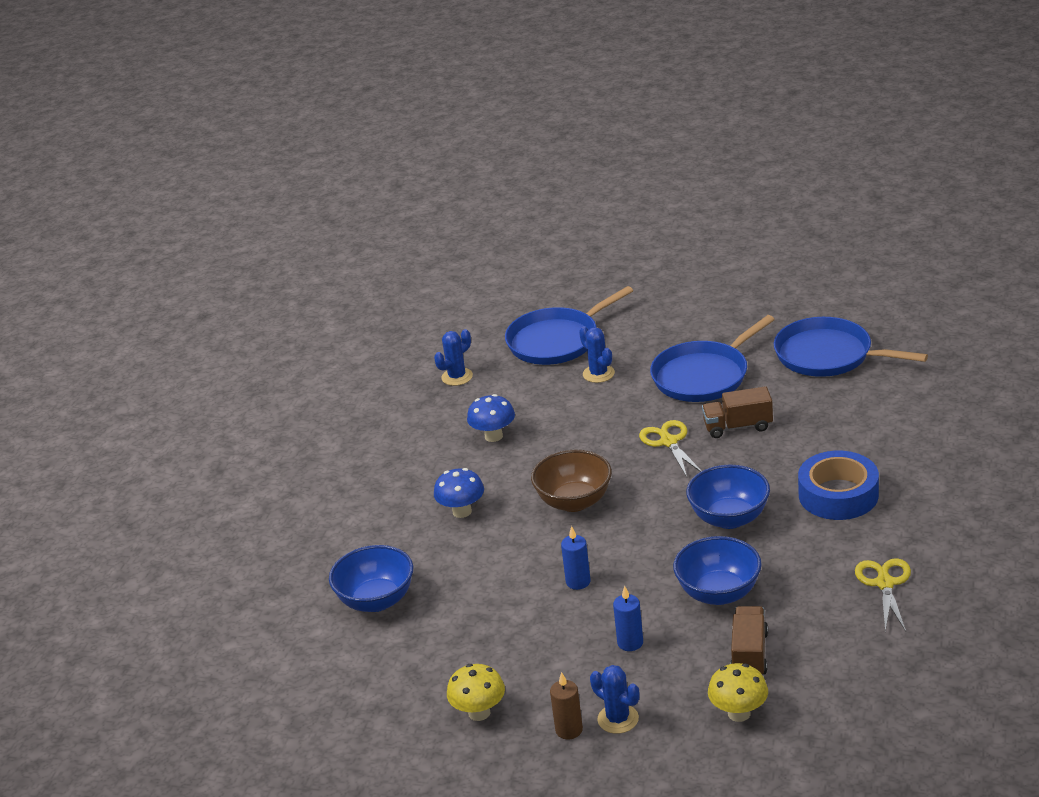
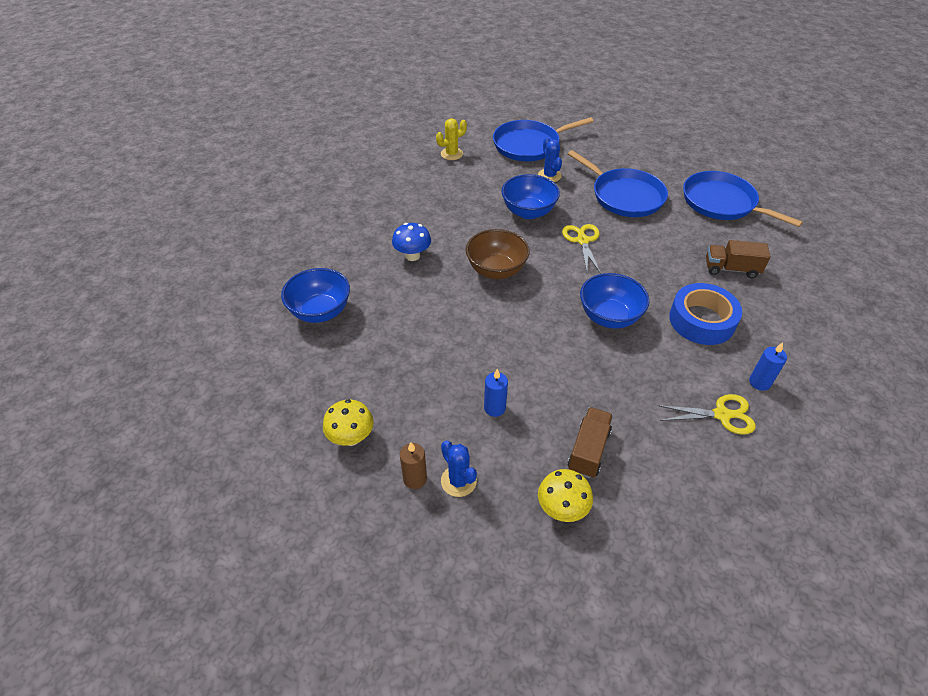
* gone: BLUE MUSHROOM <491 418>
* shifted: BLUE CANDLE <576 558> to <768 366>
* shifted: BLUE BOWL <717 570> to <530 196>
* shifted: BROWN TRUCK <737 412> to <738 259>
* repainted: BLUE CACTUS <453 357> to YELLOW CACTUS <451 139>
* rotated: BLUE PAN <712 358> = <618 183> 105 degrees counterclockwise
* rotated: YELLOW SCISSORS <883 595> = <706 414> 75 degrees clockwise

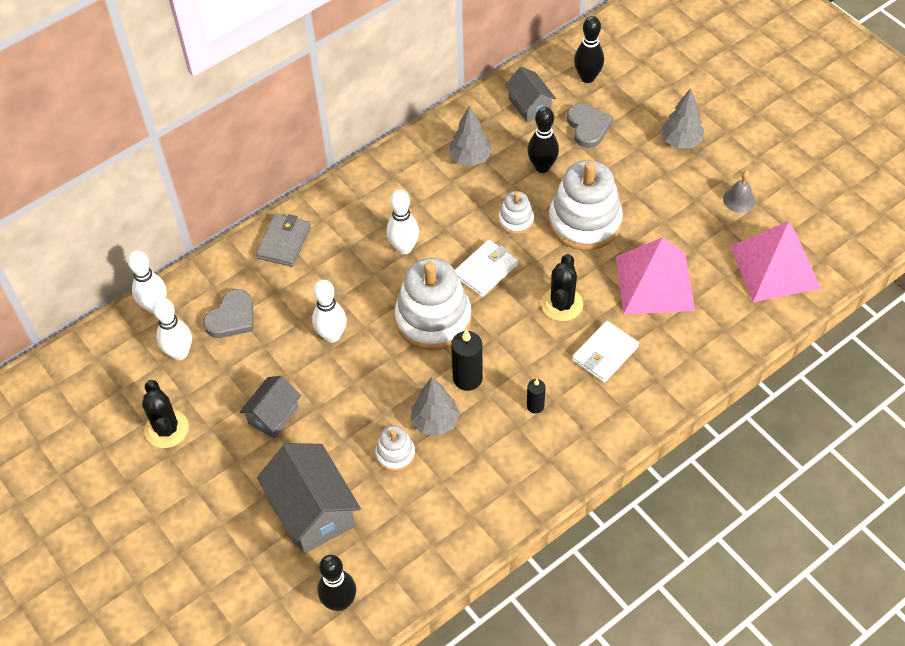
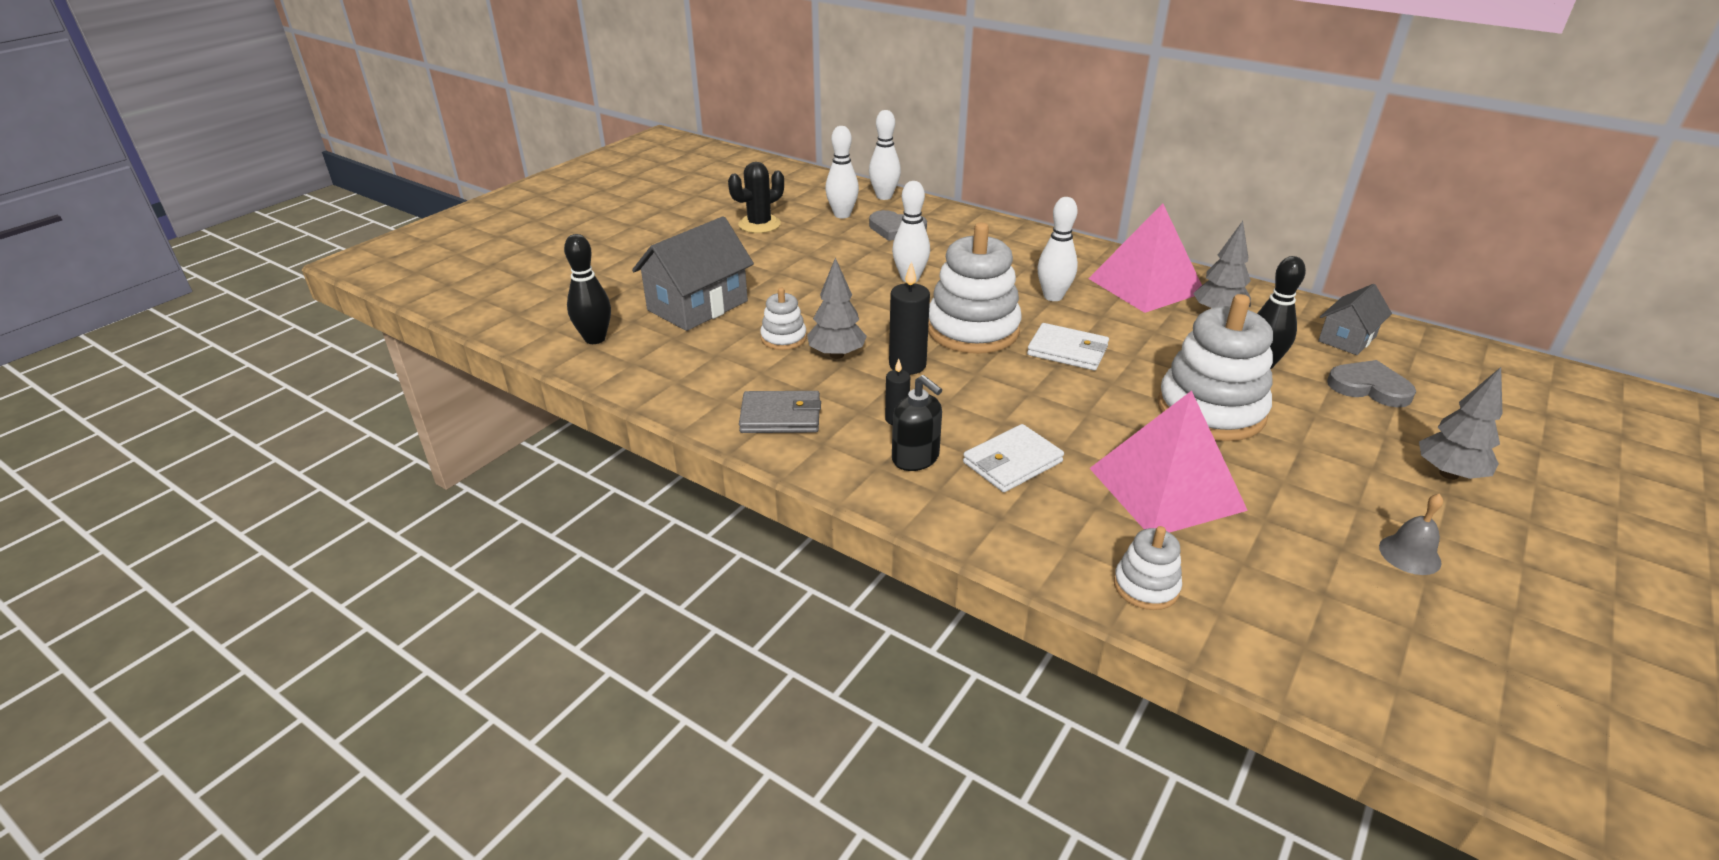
* gone: GREY HOUSE <270 407>
* gone: BLACK CACTUS <562 287>
* gone: BLACK BOWLING PIN <589 49>
* new: BLACK SOAP DISPENSER <917 423>
* shifted: GREY WALLET <283 240> to <780 412>
* shifted: WHITE STACKING TOY <516 213> to <1148 568>
* shifted: PINK PYRAMID <775 261> to <1145 258>
* rotated: GREY HEART <590 125> = <1371 383> 120 degrees counterclockwise
* rotated: WHITE WALLET <605 352> = <1013 458> 60 degrees counterclockwise

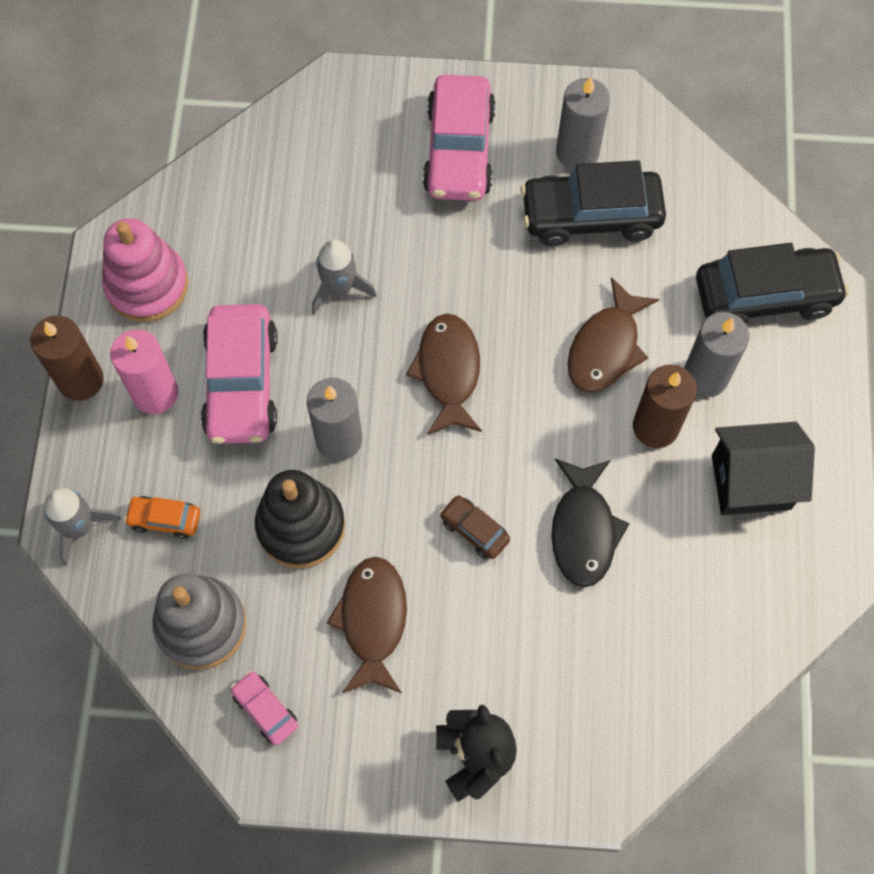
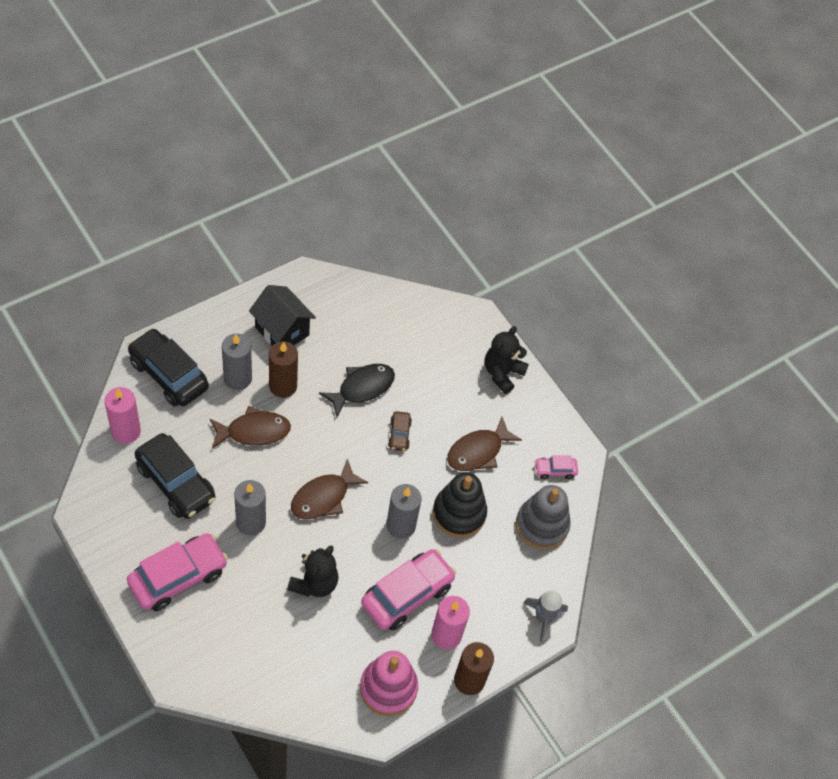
* gone: ORANGE CAR <162 517>
* new: PINK CANDLE <123 415>
* shifted: GREY CANDLE <583 123> to <250 507>
* swapped: GREY ROCKET <344 276> to BLACK TEDDY BEAR <313 571>
* rotated: PINK CAR <264 708> = <556 467> 75 degrees clockwise

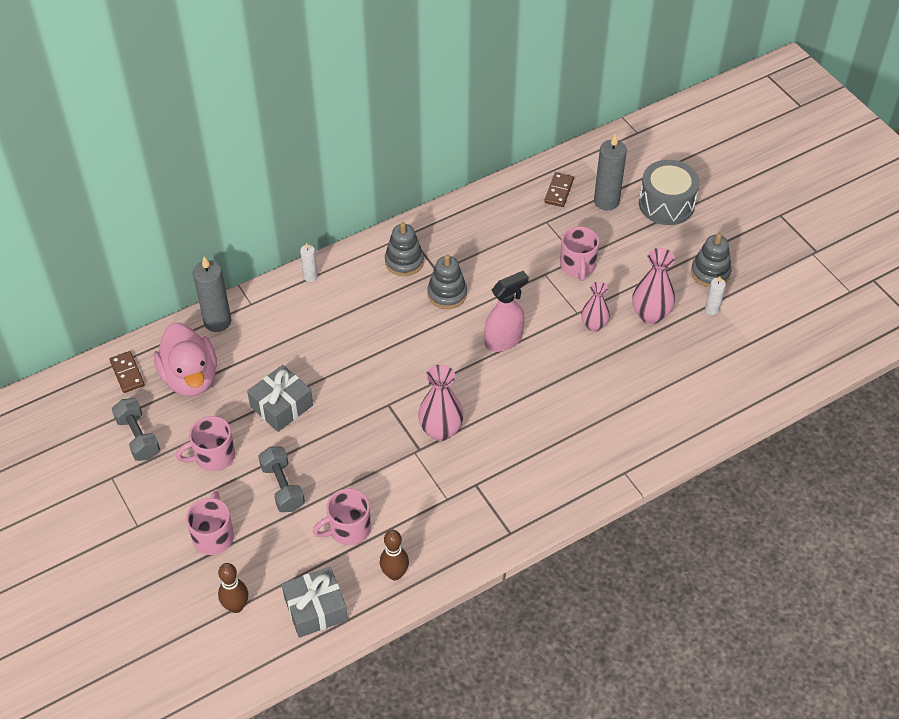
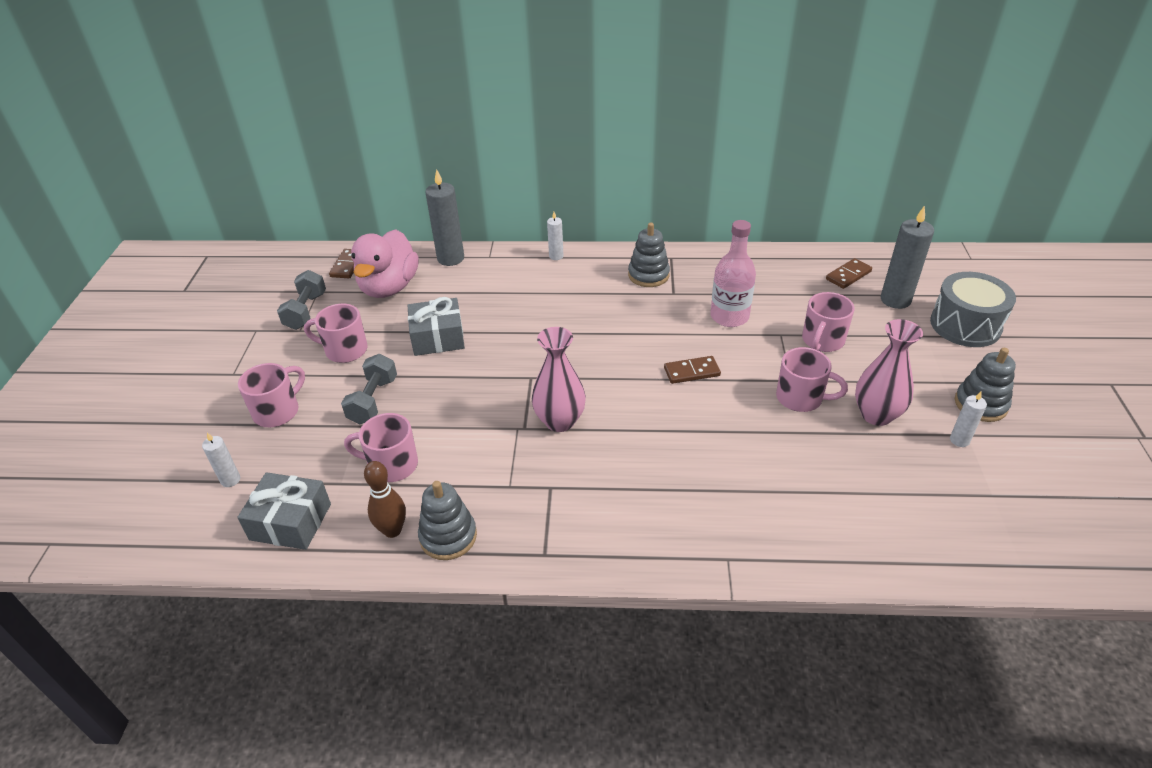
* new: PINK BOTTLE <733 273>
* shifted: GREY STACKING TOY <447 282> to <447 520>
* swapped: BROWN BOWLING PIN <233 588> to WHITE CANDLE <221 460>
* swapped: PINK SPRAY BOTTLE <506 311> to BROWN DOMINO <692 370>
* swapped: PINK VASE <595 307> to PINK MUG <812 379>

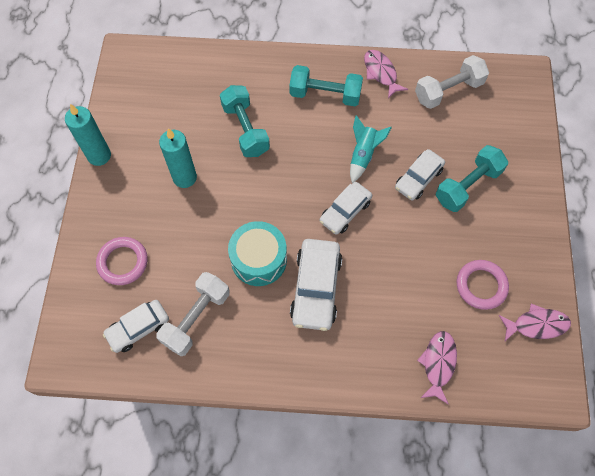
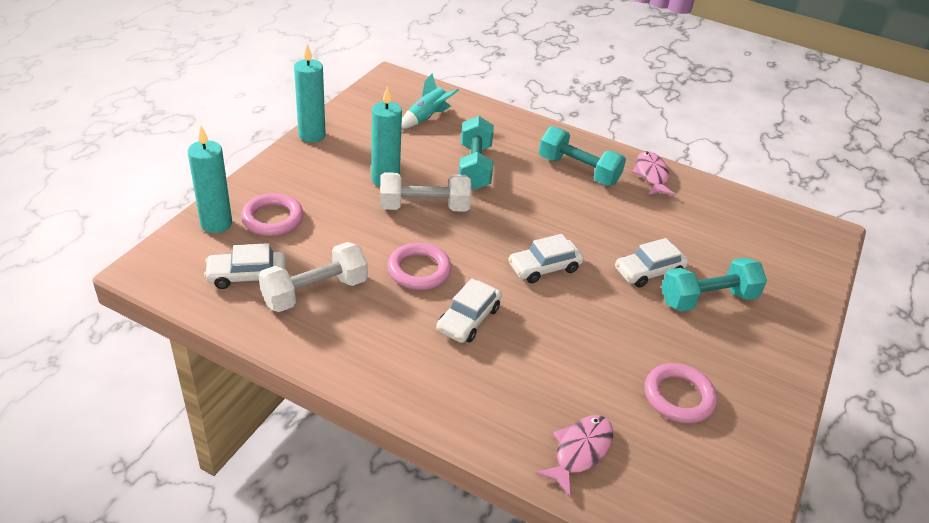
* gone: PINK FISH <535 322>
* new: TURQUOISE CANDLE <210 179>
* shifted: TURQUOISE ROCKET <371 149> to <430 101>
* shifted: WHITE DUMBBELL <452 82> to <425 192>
* swapped: TURQUOISE DRUM <257 253> to PINK RING <419 266>
* scaled: WHITE CAR <316 285> = <469 310> x0.66

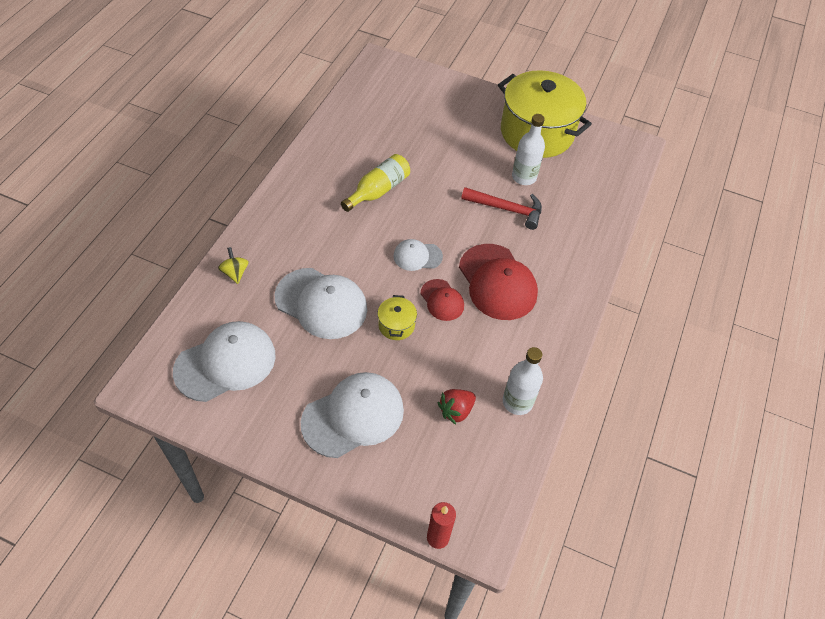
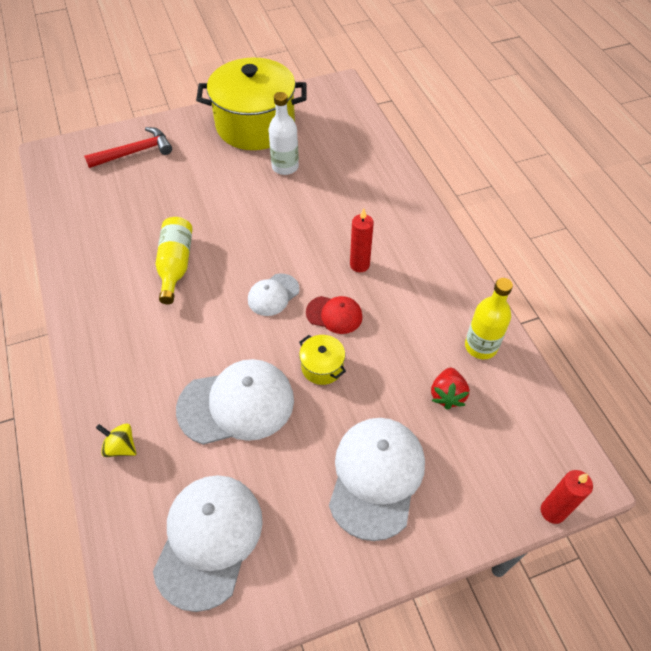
* shifted: RED HAMMER <501 208> to <128 147>
* swapped: RED CAP <498 282> to RED CANDLE <362 240>
* repainted: WHITE BOTTLE <523 381> to YELLOW BOTTLE <489 318>

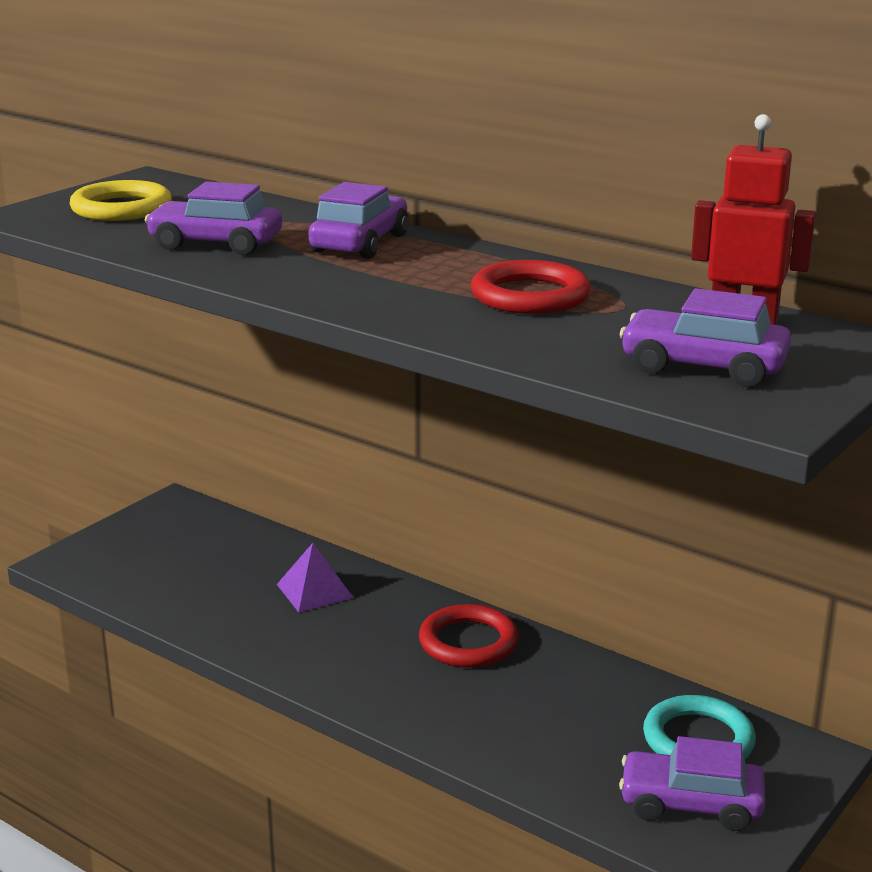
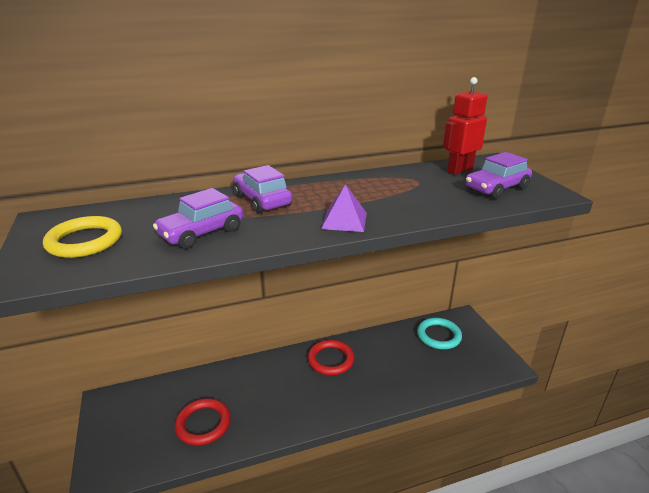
* gone: PURPLE CAR <692 783>
* shifted: PURPLE PYRAMID <315 577> to <344 208>
* shifted: RED RING <531 287> to <202 422>

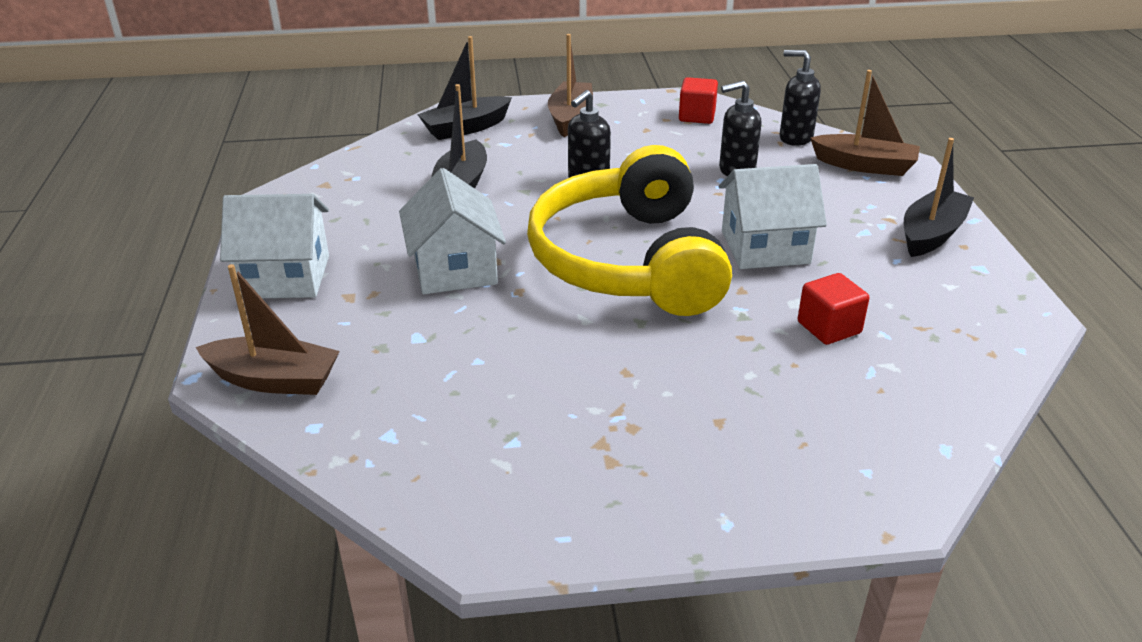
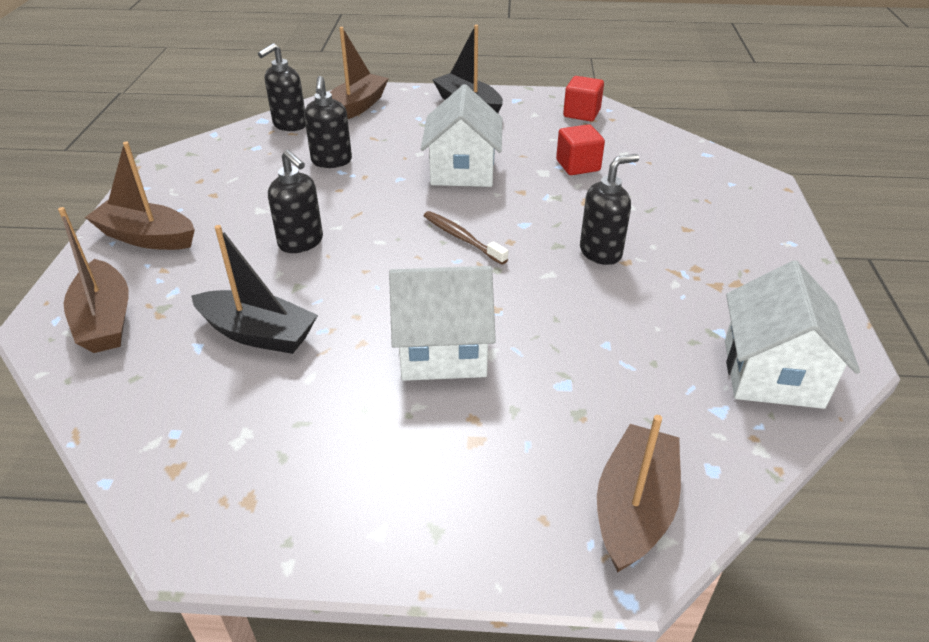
* new: BLACK SOAP DISPENSER <609 209>
* shifted: WHITE HOUSE <274 246> to <792 334>
* shifted: RED CUBE <698 100> to <583 98>
* swapped: YELLOW HEADPHONES <629 230> to BROWN TOOTHBRUSH <466 238>
* repainted: BLACK BOAT <464 88> to BROWN BOAT <93 280>

